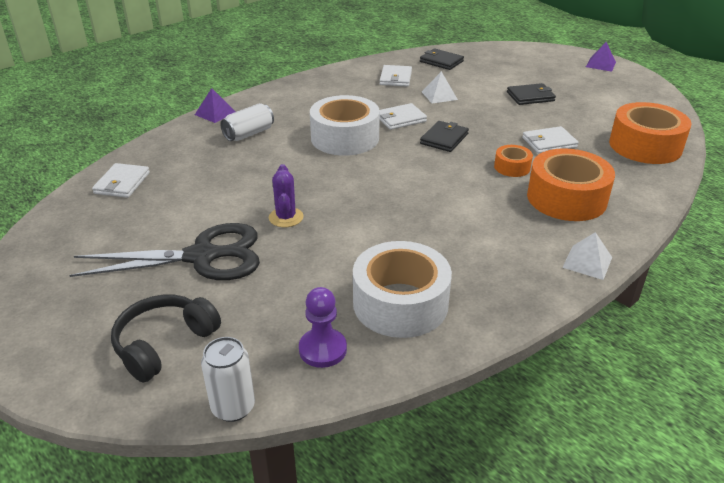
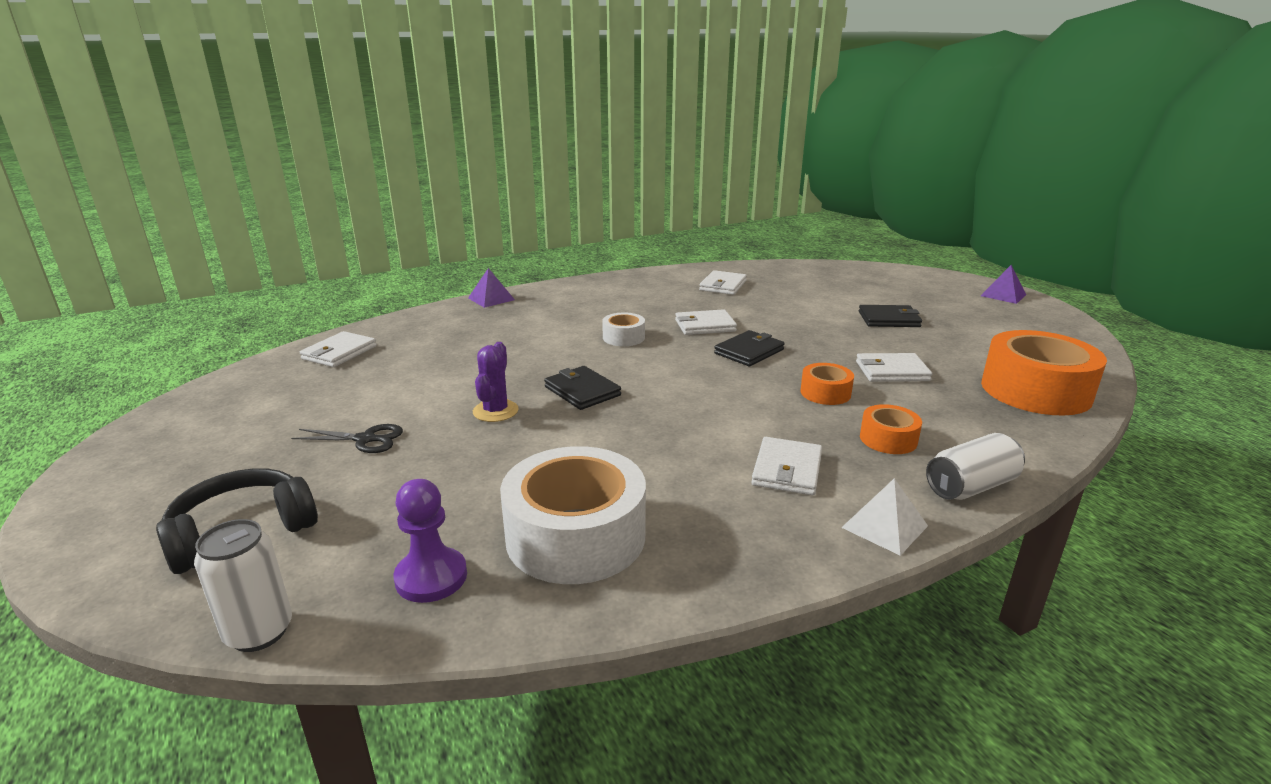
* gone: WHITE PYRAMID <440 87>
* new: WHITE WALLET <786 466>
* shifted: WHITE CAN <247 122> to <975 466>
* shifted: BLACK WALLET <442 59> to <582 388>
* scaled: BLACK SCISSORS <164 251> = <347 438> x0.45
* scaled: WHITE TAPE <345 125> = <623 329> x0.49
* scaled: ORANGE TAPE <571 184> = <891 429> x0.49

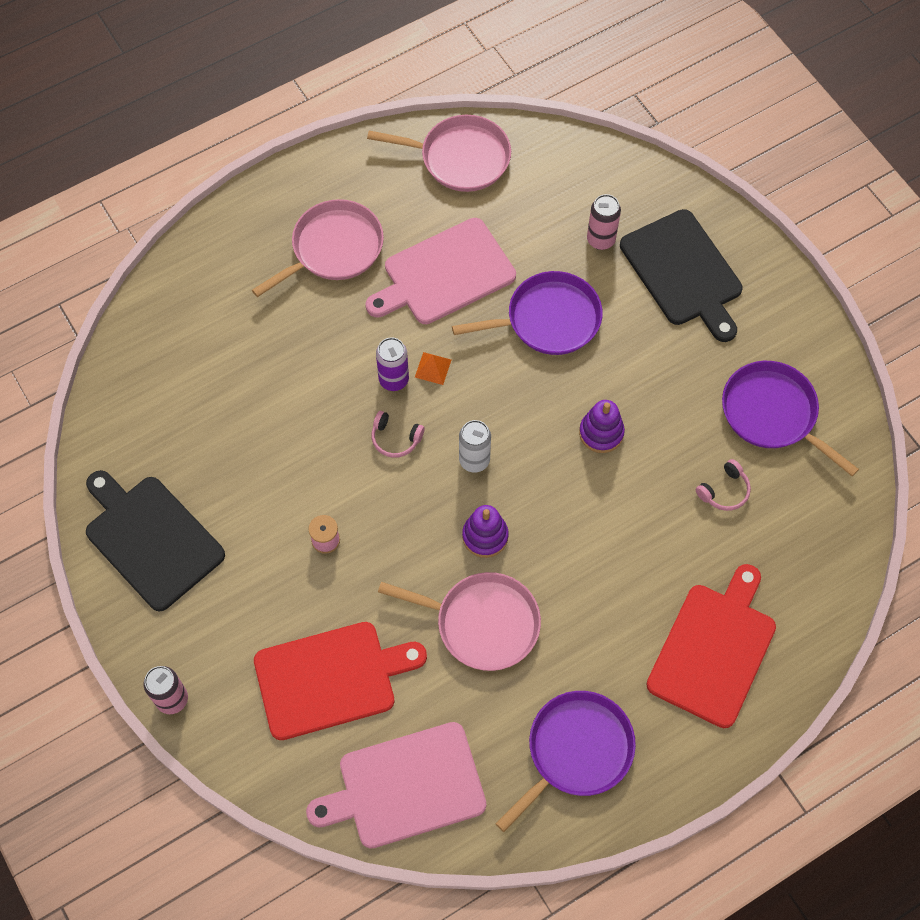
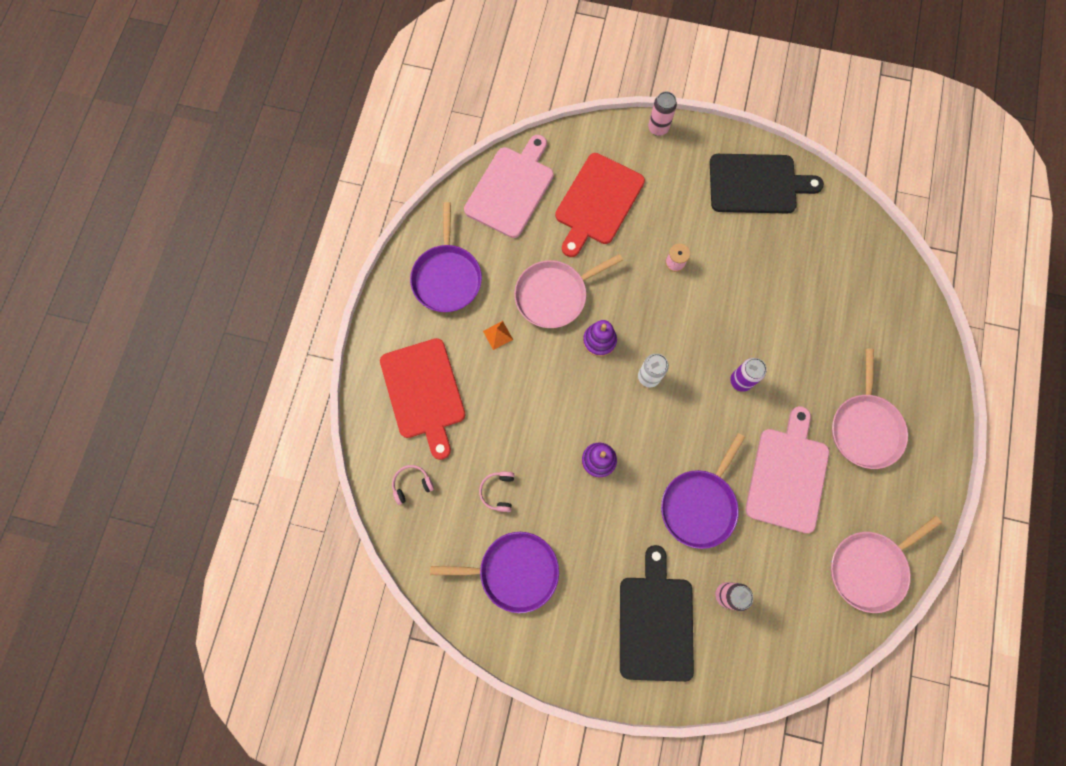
* shifted: PINK HEADPHONES <398 434> to <413 485>
* shifted: ORANGE PYRAMID <433 368> to <498 335>
* rotated: BLACK CUTTING BOARD <681 275> = <657 613> 75 degrees clockwise

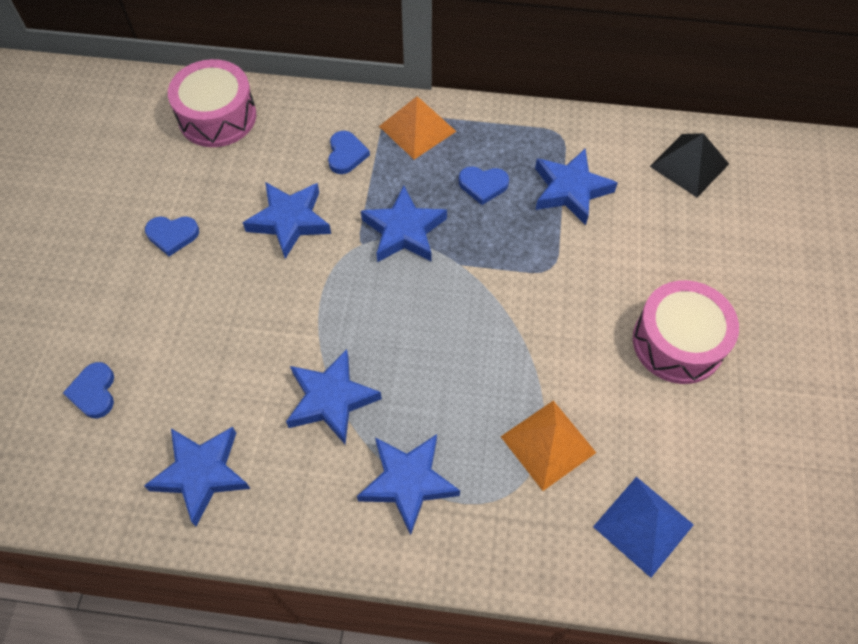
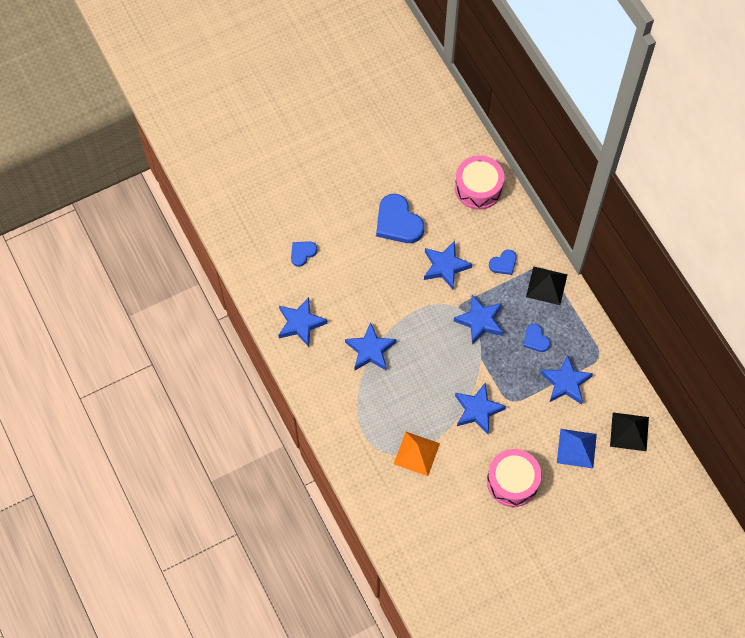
* shifted: BLUE STAR <408 484> to <480 408>
* shifted: BLUE PYRAMID <643 527> to <577 448>
* repainted: ORANGE PYRAMID <418 127> to BLACK PYRAMID <547 285>
* scaled: BLUE HEART <172 236> = <400 218> x1.88

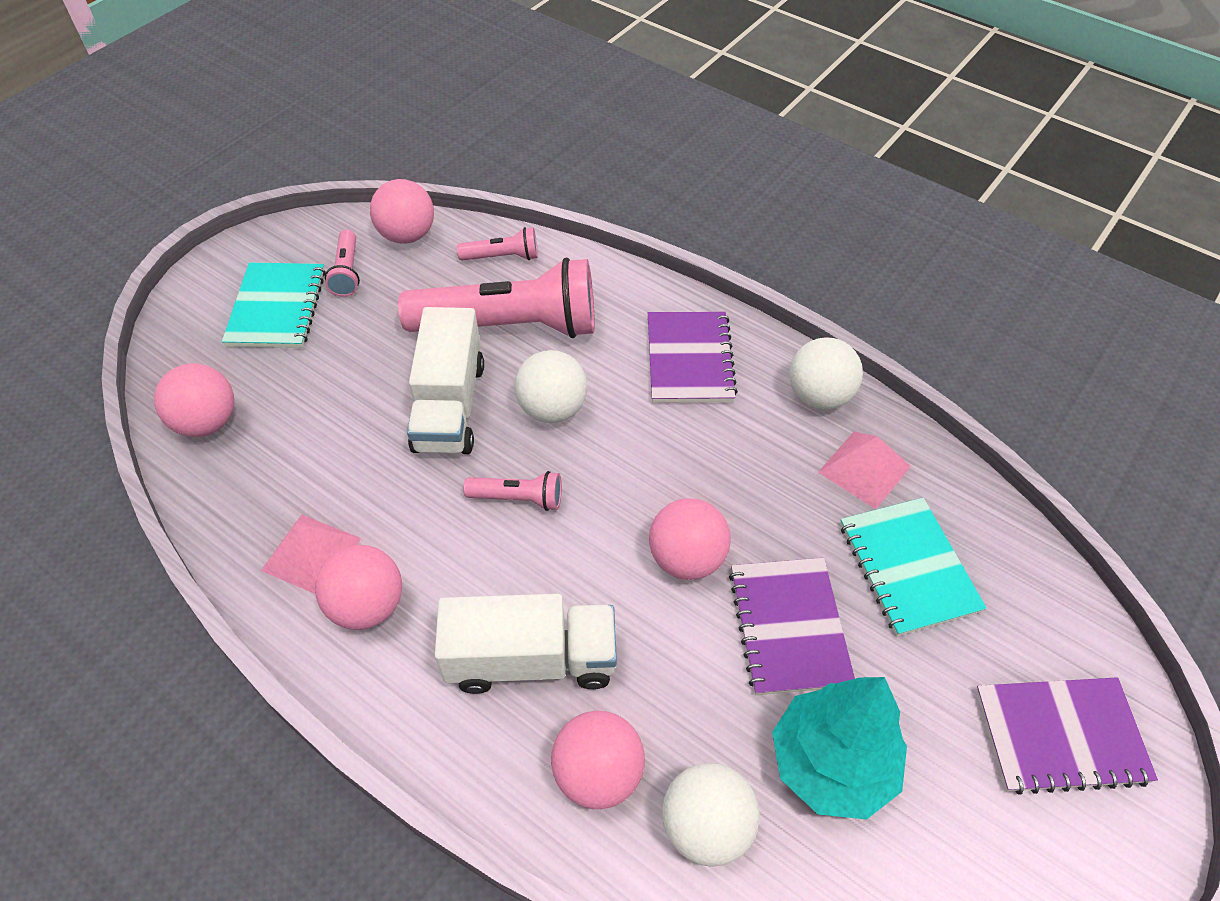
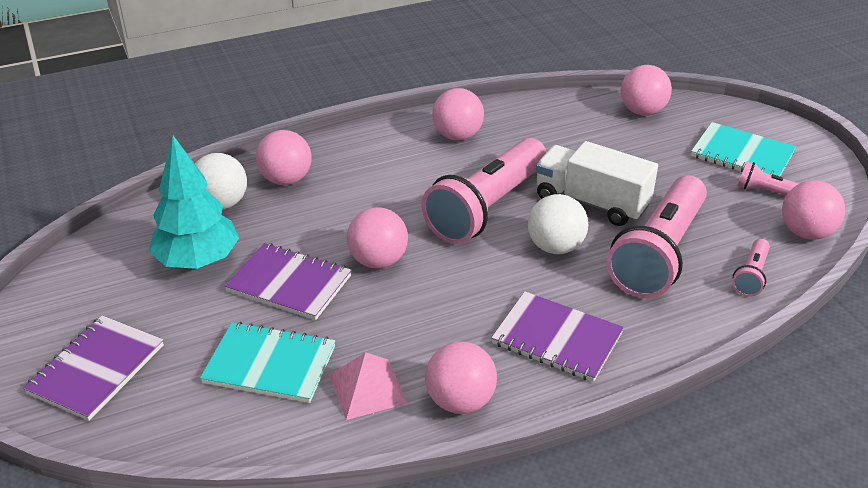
* gone: PINK PYRAMID <311 554>
* gone: WHITE TRUCK <526 644>
* repainted: WHITE BALL <826 373> to PINK BALL <461 378>
* scaled: PINK FLASHLIGHT <512 491> = <484 191> x2.26

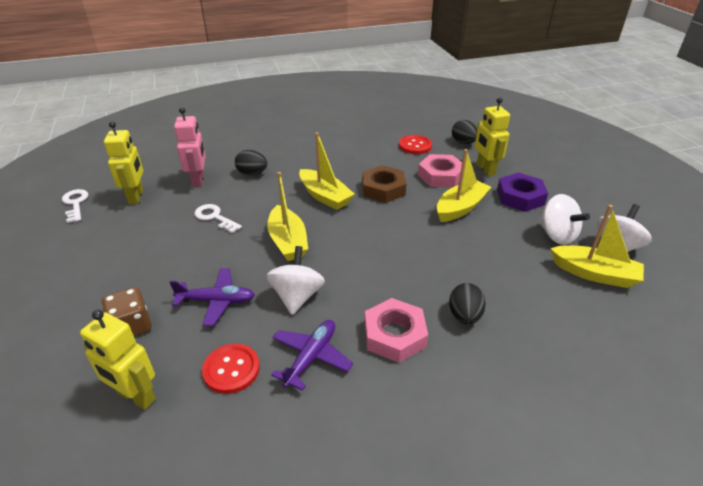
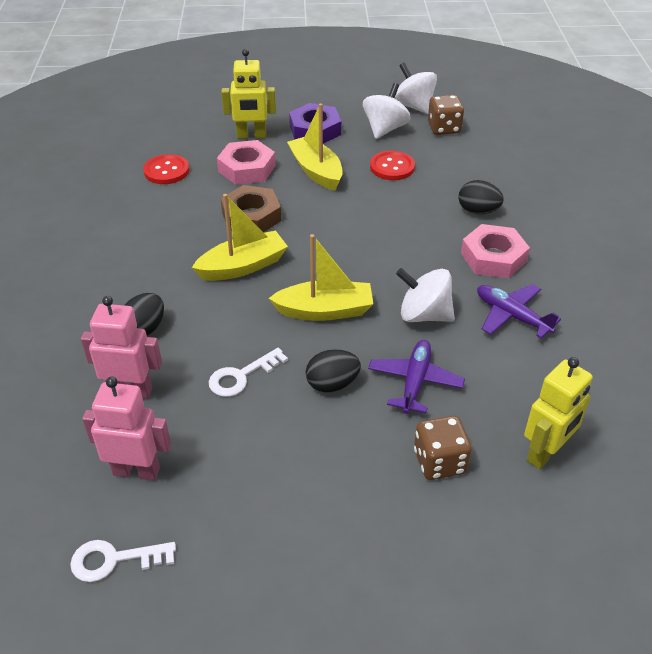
* shifted: RED BUTTON <231 369> to <392 165>
* shifted: BLACK EGG <464 132> to <333 371>
* swapped: YELLOW BOAT <597 246> to BROWN DICE <446 115>
* repainted: YELLOW ROBOT <124 162> to PINK ROBOT <126 429>
* rotated: WHITE SPINNING TOP <564 219> = <387 111> 45 degrees counterclockwise

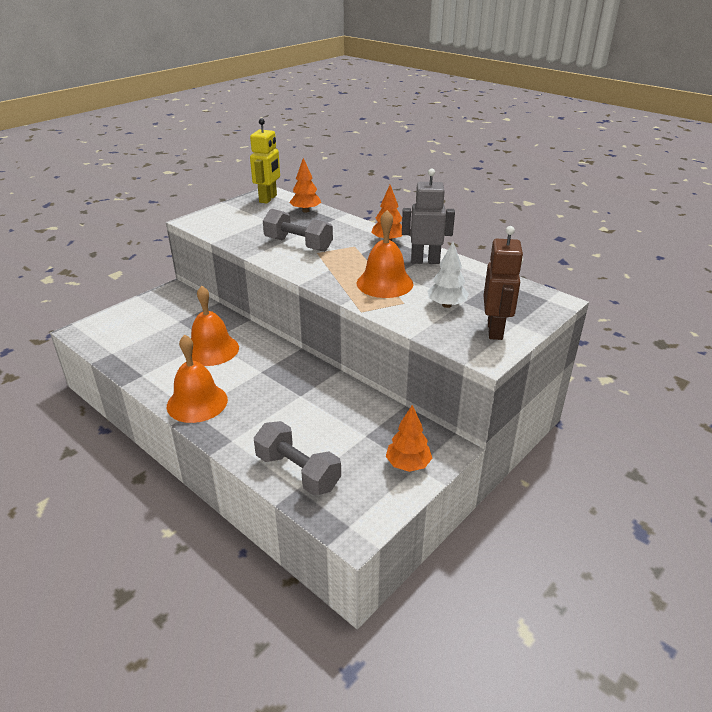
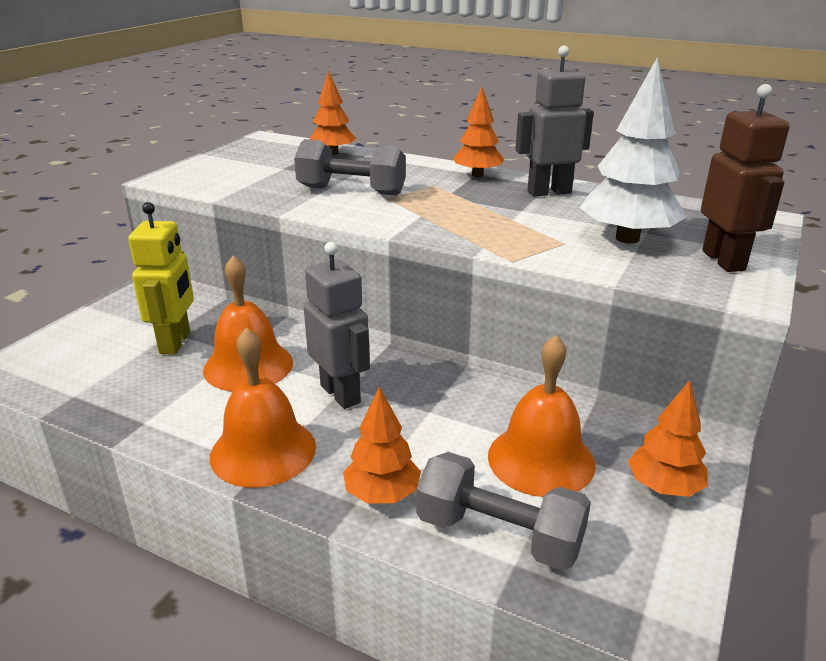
* new: GREY ROBOT <337 325>
* new: ORANGE TREE <382 445>
* shifted: YELLOW ROBOT <265 161> to <161 278>
* shifted: ORANGE BELL <385 254> to <542 416>
* scaled: WHITE TREE <448 275> = <633 150> x1.62

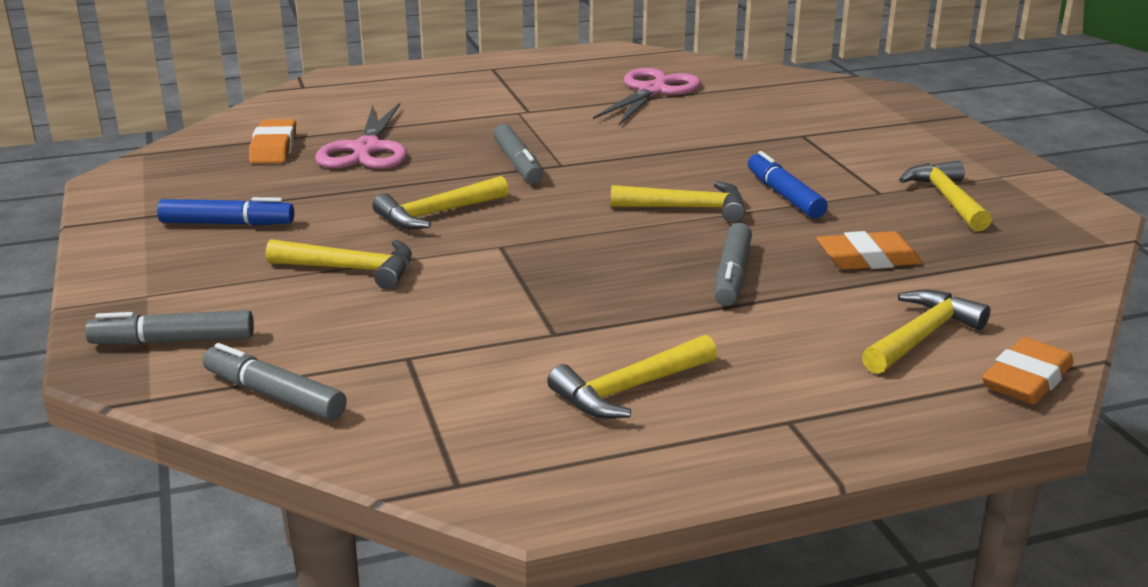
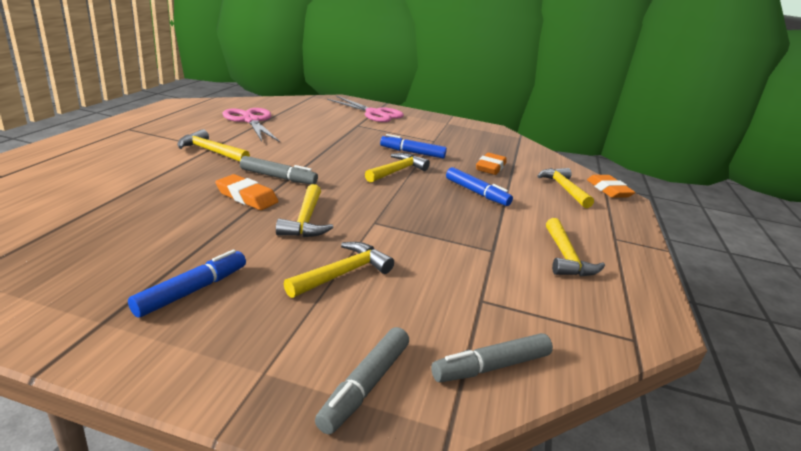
* shifted: ORANGE ERASER <272 141> to <246 192>
* shifted: PINK SCISSORS <361 136> to <365 109>
* shifted: YELLOW HAMMER <945 196> to <213 145>
* repainted: GREY MARKER <733 264> to BLUE MARKER <479 186>

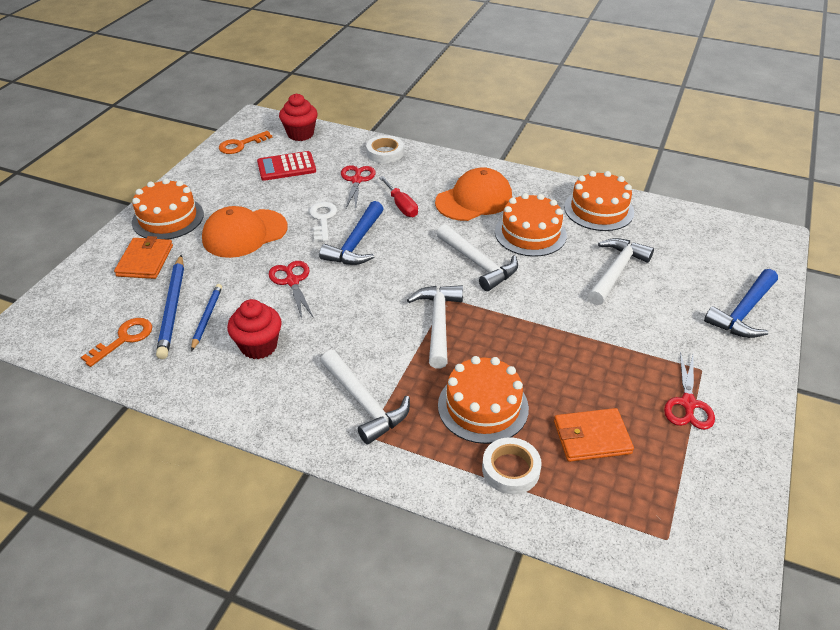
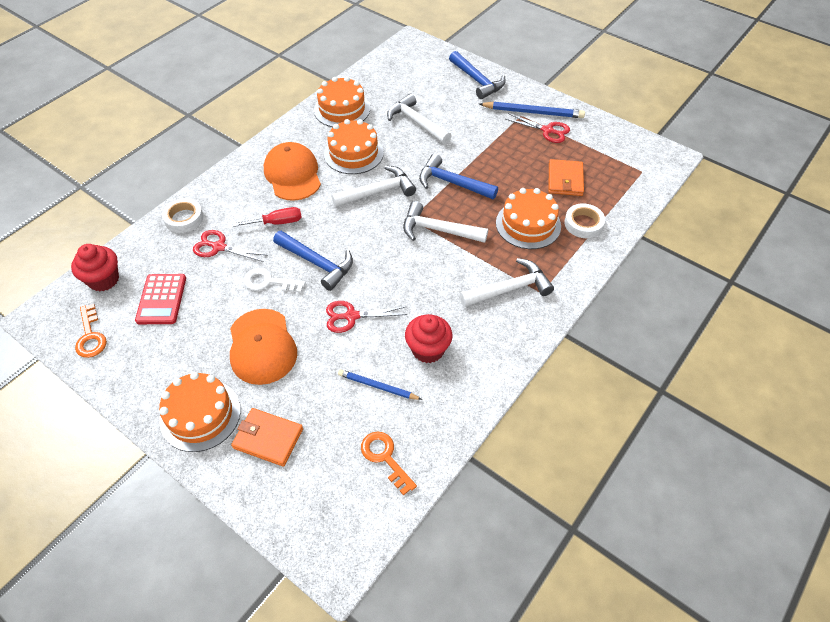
* new: BLUE HAMMER <458 176>
* shifted: BLUE PENCIL <170 307> to <532 110>

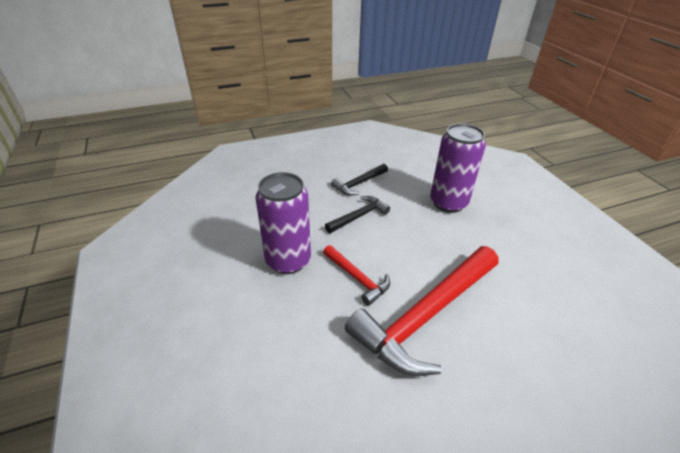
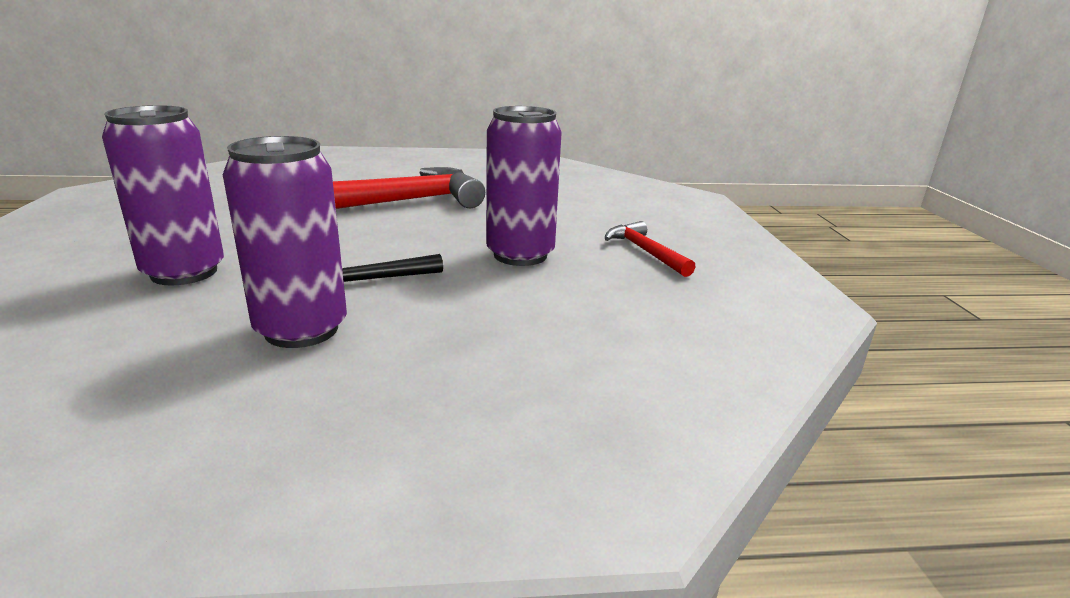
* shifted: RED HAMMER <356 275> to <650 249>
* swapped: BLACK HAMMER <359 180> to PURPLE CAN <285 242>

